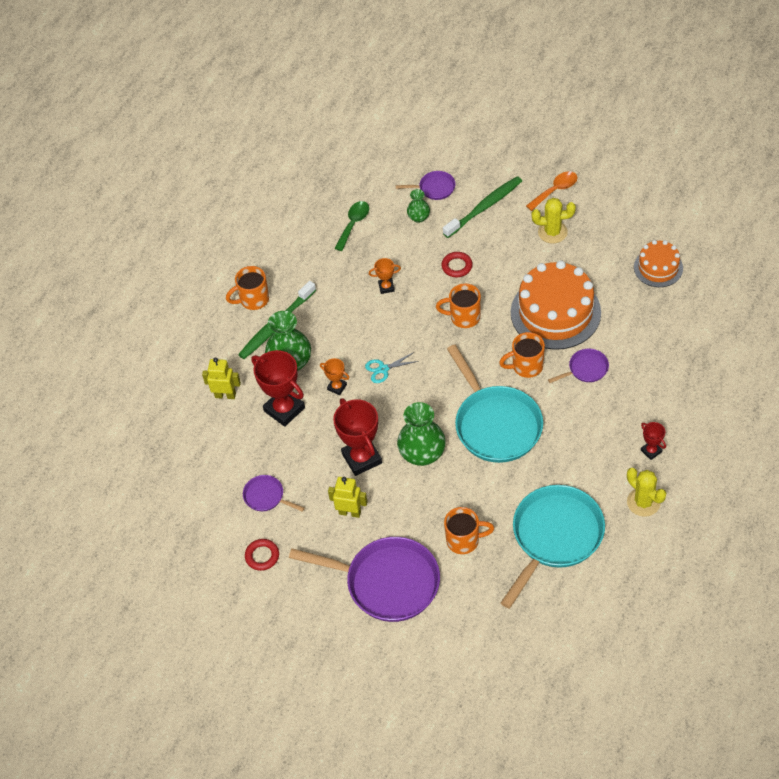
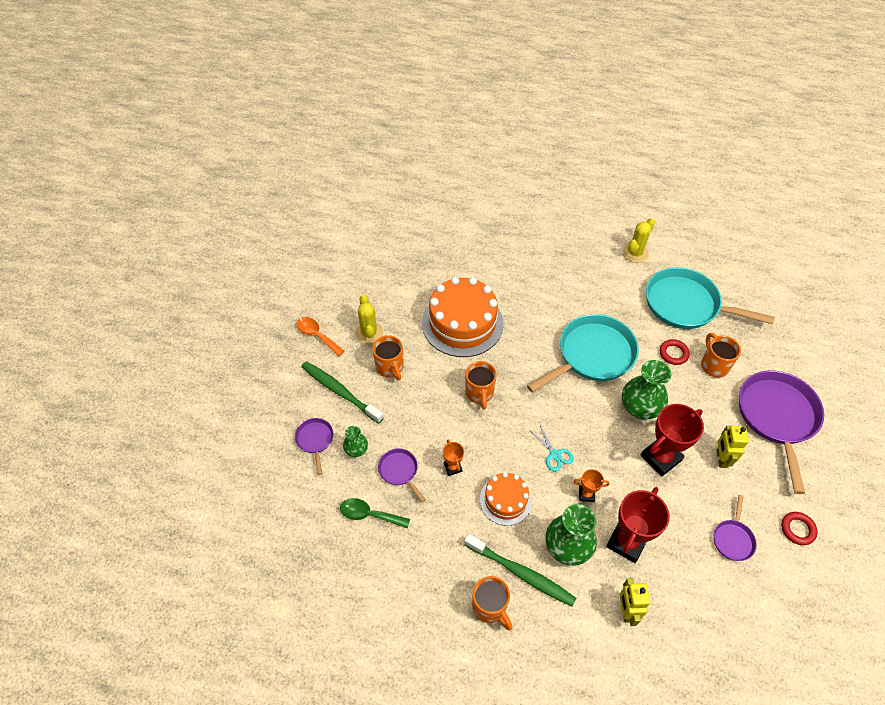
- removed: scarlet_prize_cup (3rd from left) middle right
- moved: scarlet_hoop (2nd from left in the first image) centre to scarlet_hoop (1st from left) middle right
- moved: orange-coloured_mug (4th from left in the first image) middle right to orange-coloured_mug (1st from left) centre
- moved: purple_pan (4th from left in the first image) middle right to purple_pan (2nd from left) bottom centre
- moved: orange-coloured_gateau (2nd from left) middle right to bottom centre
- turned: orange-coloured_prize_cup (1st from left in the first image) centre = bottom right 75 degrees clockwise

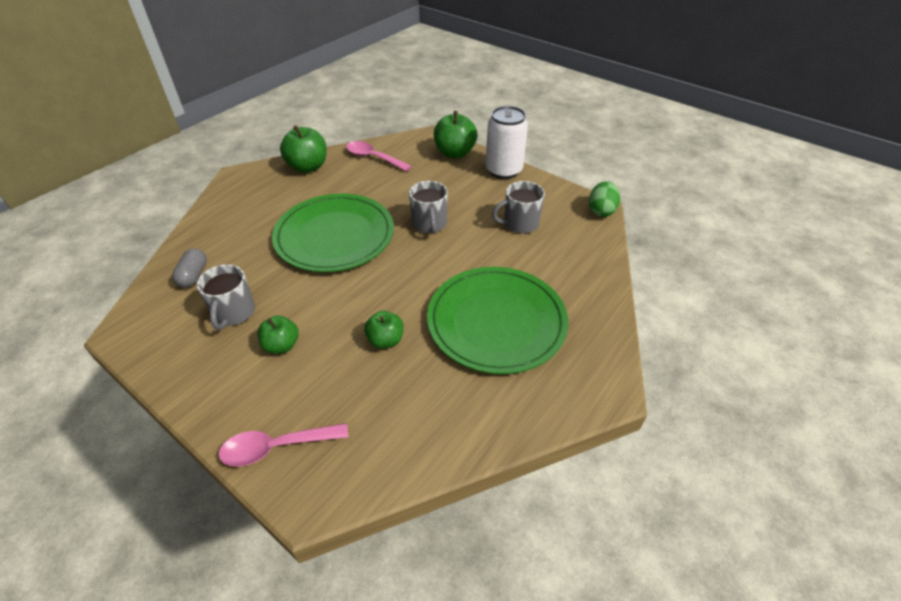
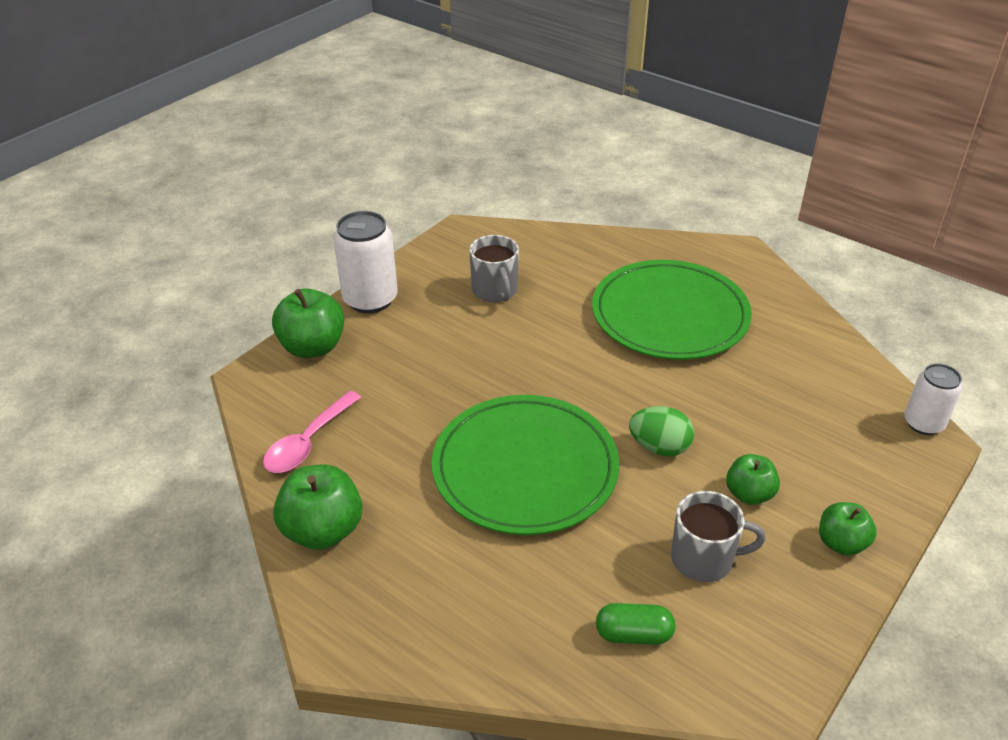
- removed: rosy_teaspoon (1st from left) bottom left
- removed: ash-grey_mug (2nd from left) centre
- added: snow-white_tin (2nd from left) middle right
- moved: leaf-green_apple_fruit (3rd from left in the first image) centre to leaf-green_apple_fruit (4th from left) bottom right
- moved: leaf-green_egg_shape top right to centre
- recoloured: ash-grey_capsule middle left to leaf-green_capsule bottom centre

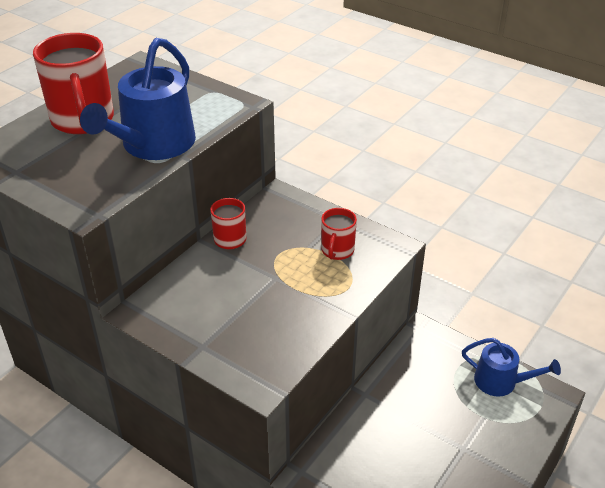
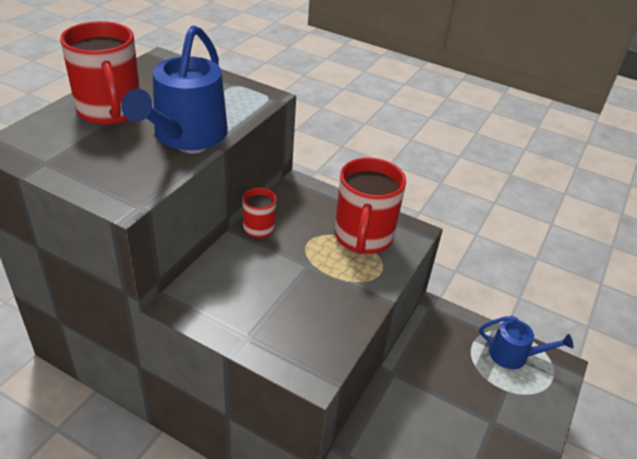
- resized: scarlet_mug (3rd from left) centre = centre x1.89

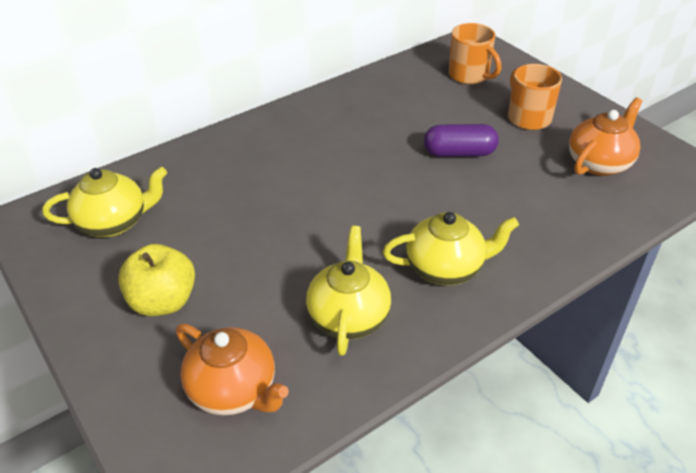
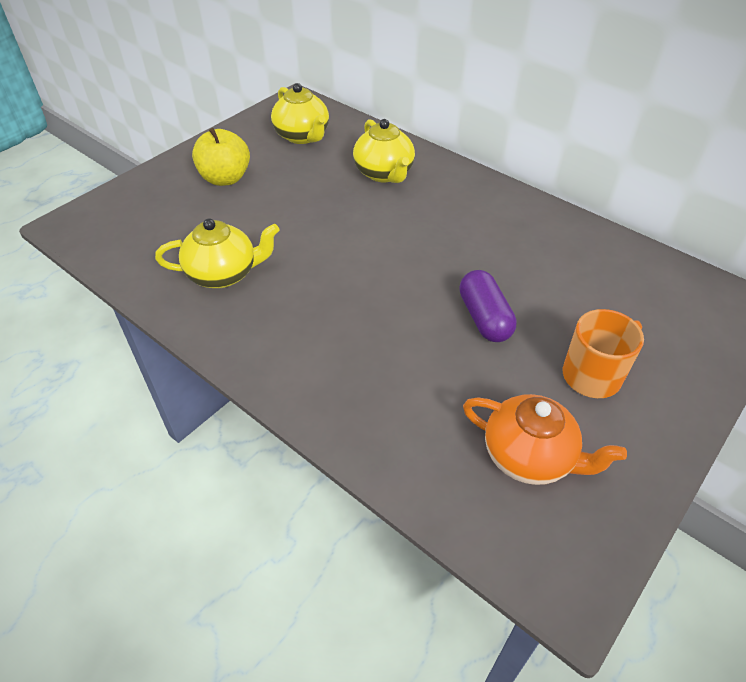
- removed: orange-coloured_china_teapot (1st from left) bottom centre
- removed: orange-coloured_mug (1st from left) top right
- moved: yellow_china_teapot (3rd from left) centre to top centre

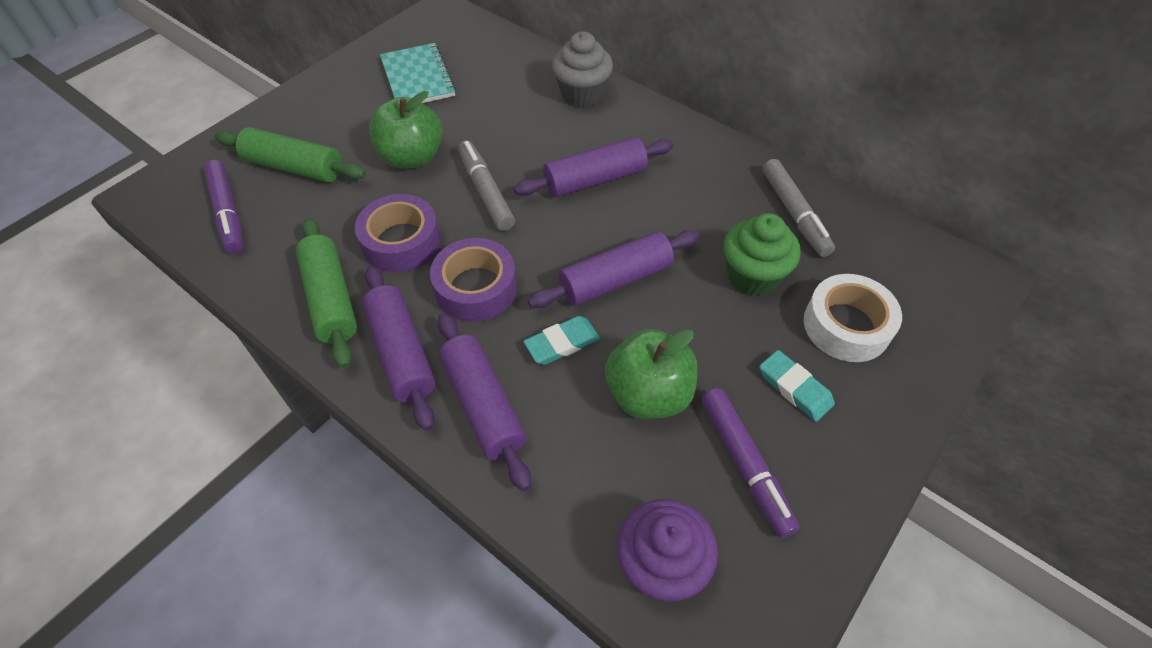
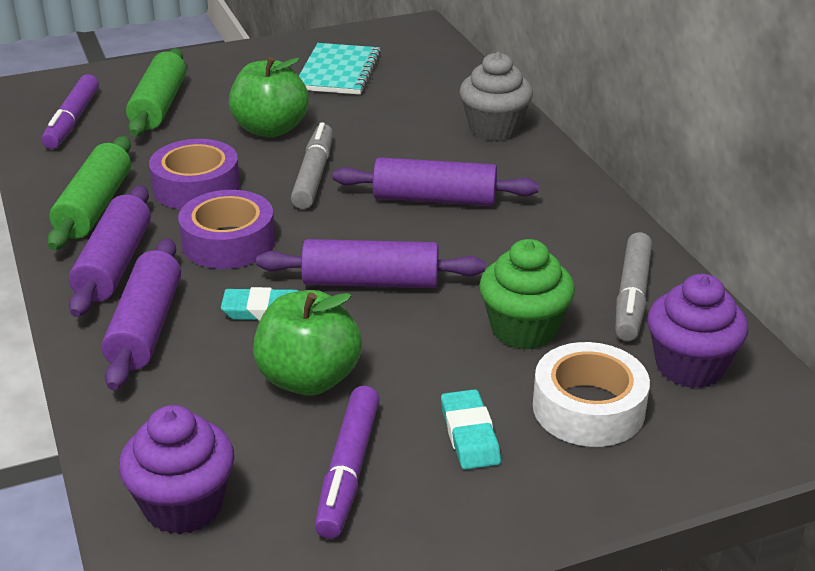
- added: purple_cupcake (2nd from left) middle right
- turned: leaf-green_dough_roller (1st from left in the first image) top left = top left 45 degrees clockwise

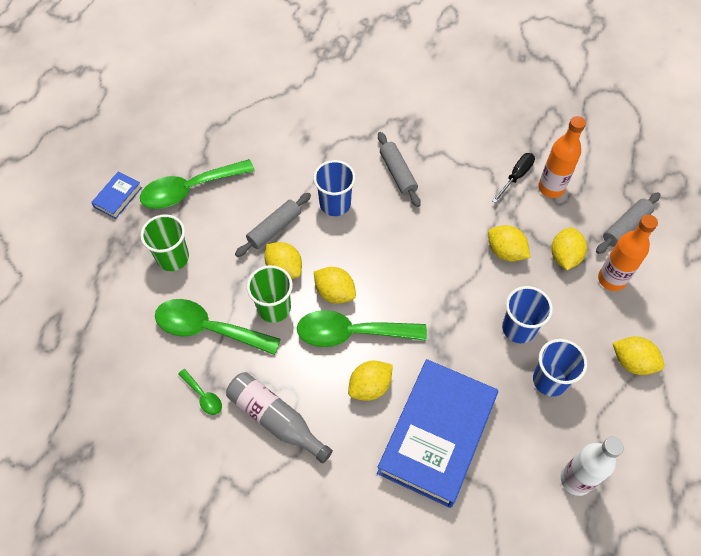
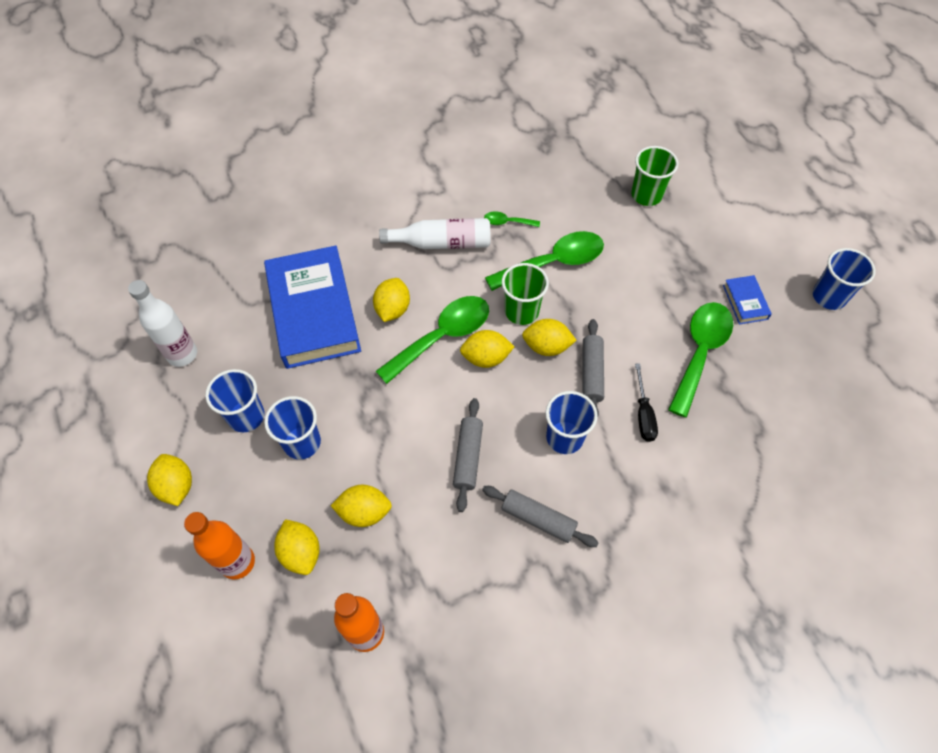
- added: cobalt_beaker (4th from left) middle right
- moved: leaf-green_beaker (1st from left in the first image) middle left to leaf-green_beaker (2nd from left) top right
- moved: black_screwdriver top right to middle right
- moved: ash-grey_dough_roller (3rd from left in the first image) middle right to ash-grey_dough_roller (1st from left) centre
- recoloured: ash-grey_drink_bottle bottom centre to snow-white_drink_bottle (2nd from left) top centre
- turned: yellow_citrus_fruit (6th from left in the first image) middle right = middle left 75 degrees clockwise

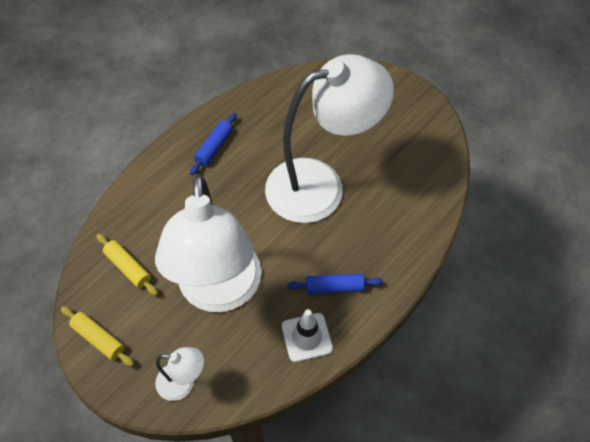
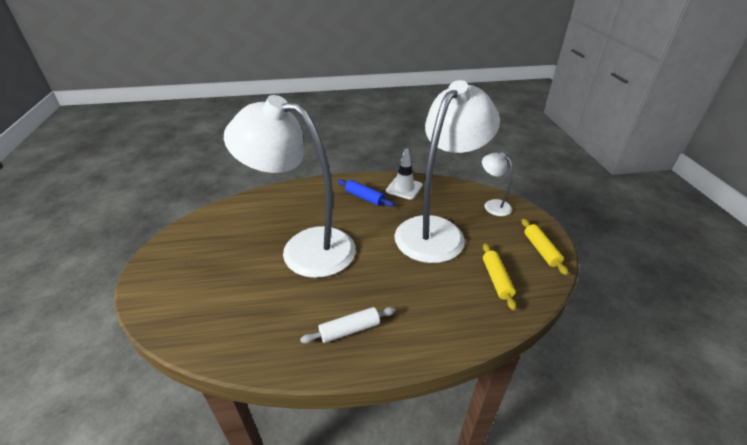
- recoloured: cobalt_dough_roller (1st from left) top centre to snow-white_dough_roller bottom centre

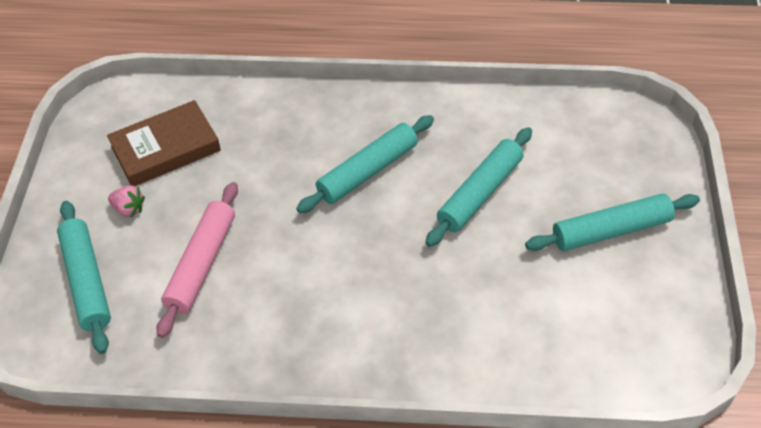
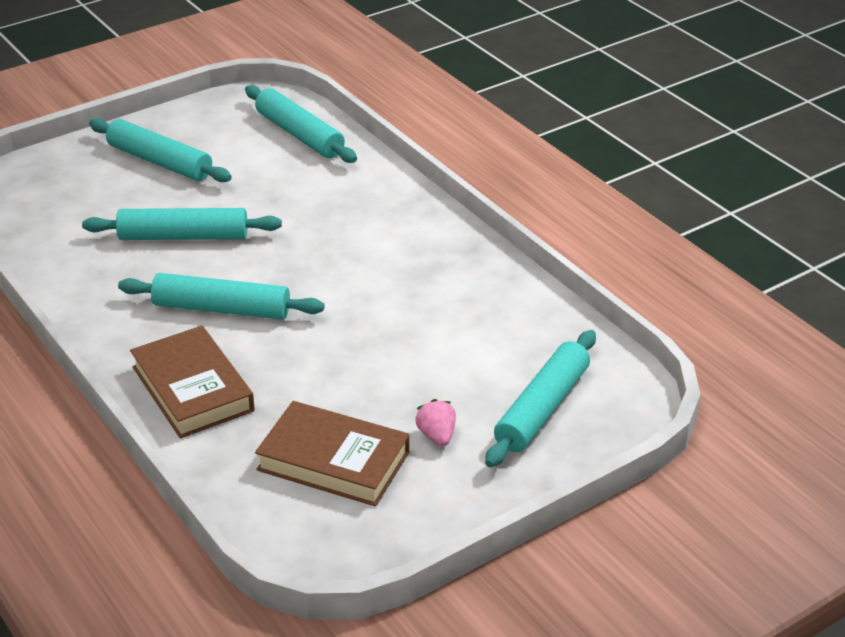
- removed: rosy_dough_roller middle left
- added: brown_hardback (1st from left) middle left
- added: teal_dough_roller (4th from left) top centre

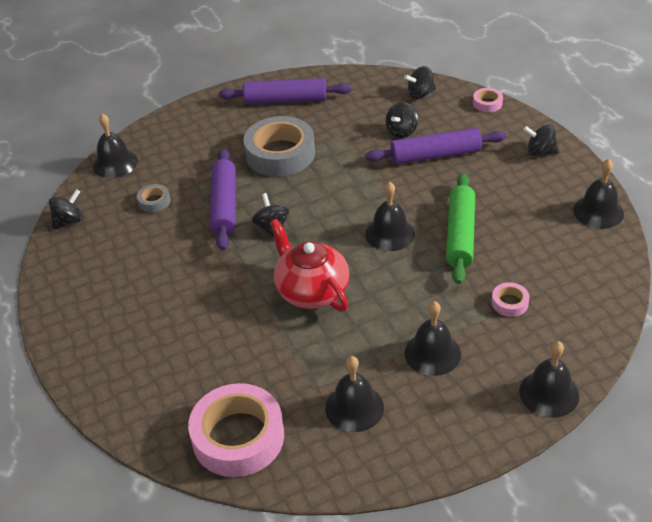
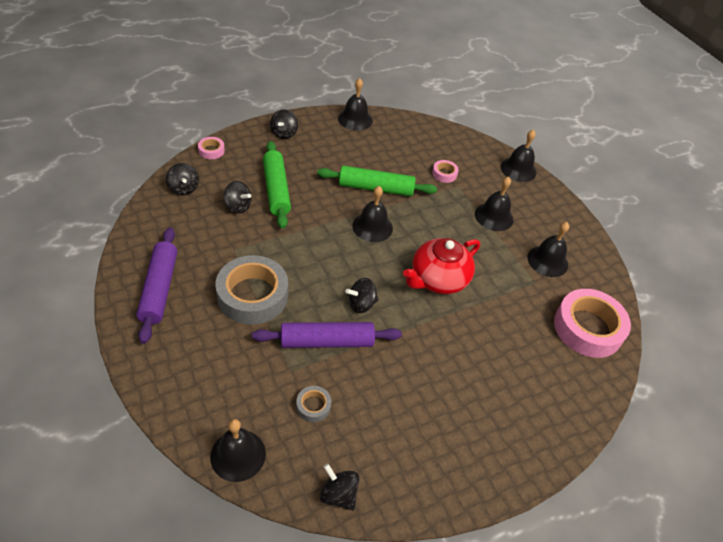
- recoloured: purple_dough_roller (3rd from left) top right to leaf-green_dough_roller (1st from left) centre

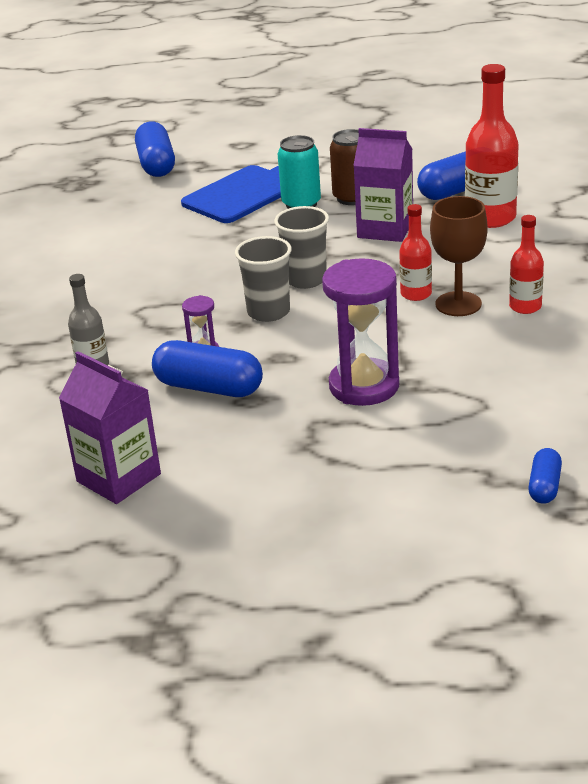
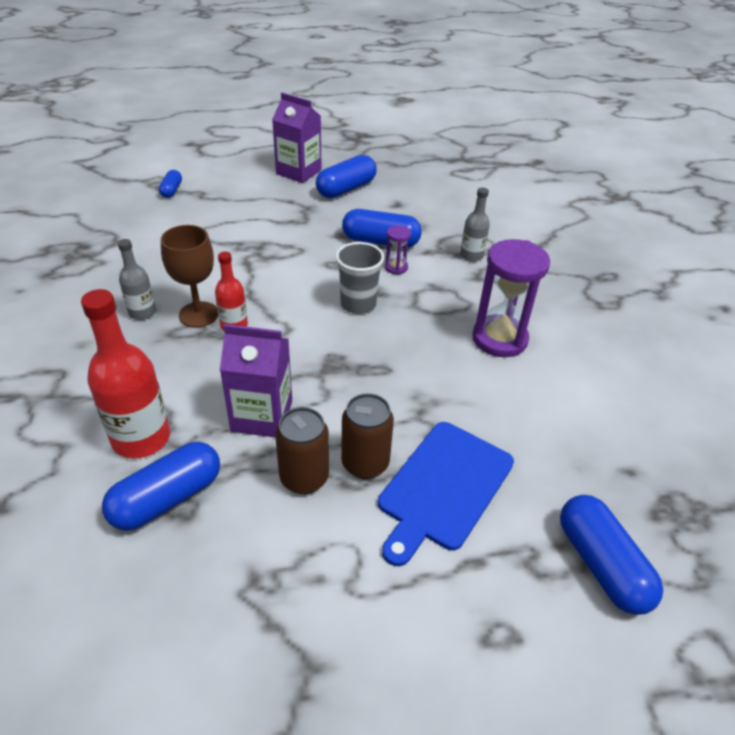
- removed: ash-grey_beaker (2nd from left) top centre
- added: cobalt_capsule (3rd from left) top centre
- moved: purple_milk_carton (1st from left in the first image) middle left to purple_milk_carton (2nd from left) top centre
- moved: purple_sandglass (2nd from left) centre to middle right
- recoloured: teal_tin top centre to brown_tin (2nd from left) centre
- recoloured: scarlet_drink_bottle (3rd from left) middle right to ash-grey_drink_bottle (1st from left) middle left

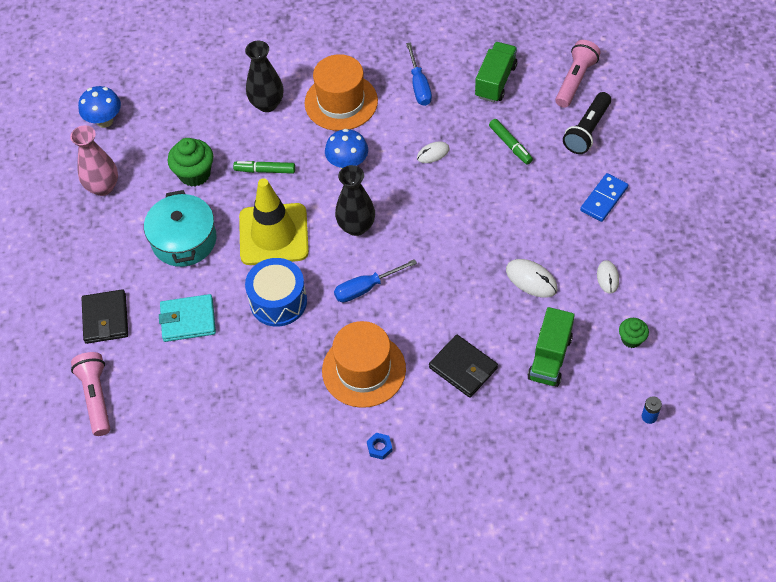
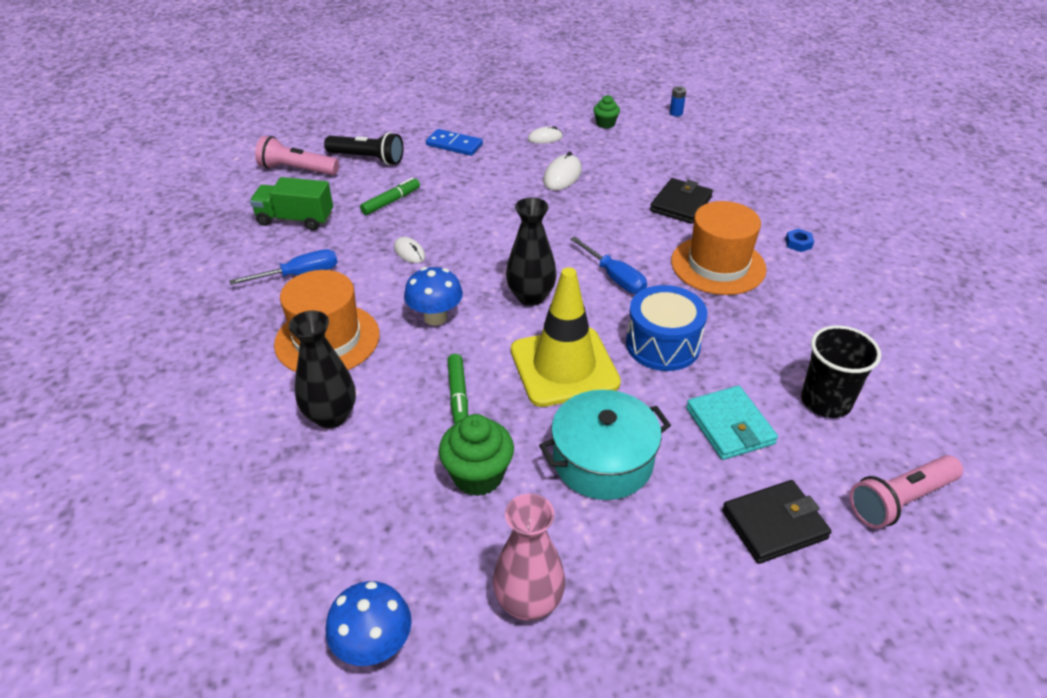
- removed: leaf-green_truck (2nd from left) middle right
- added: black_beaker middle right

